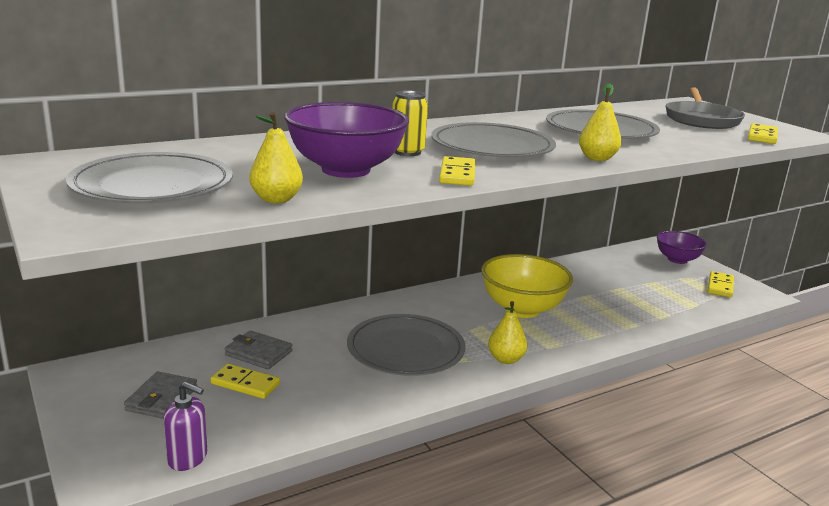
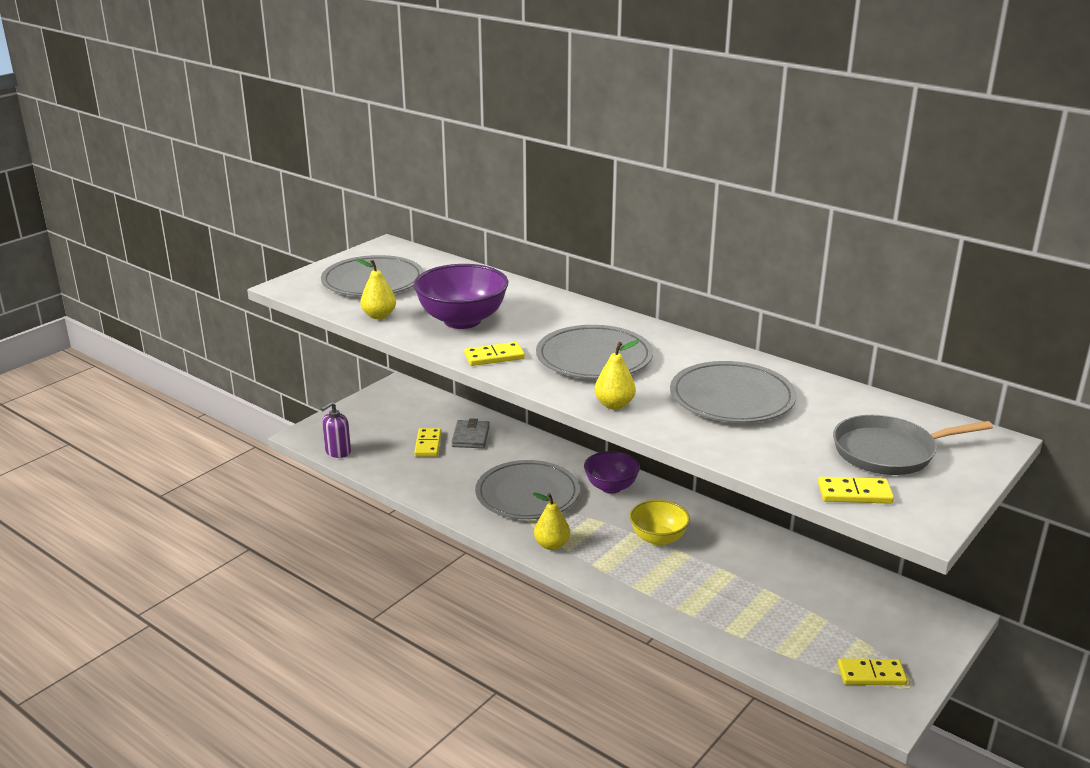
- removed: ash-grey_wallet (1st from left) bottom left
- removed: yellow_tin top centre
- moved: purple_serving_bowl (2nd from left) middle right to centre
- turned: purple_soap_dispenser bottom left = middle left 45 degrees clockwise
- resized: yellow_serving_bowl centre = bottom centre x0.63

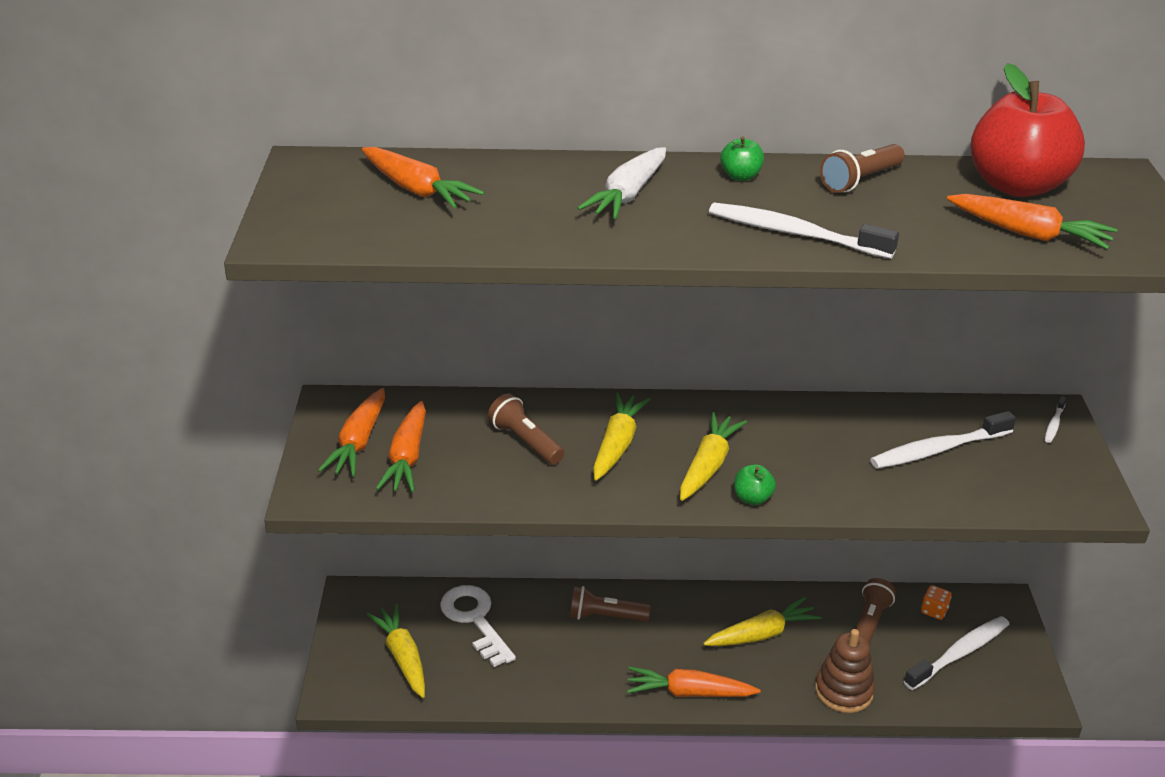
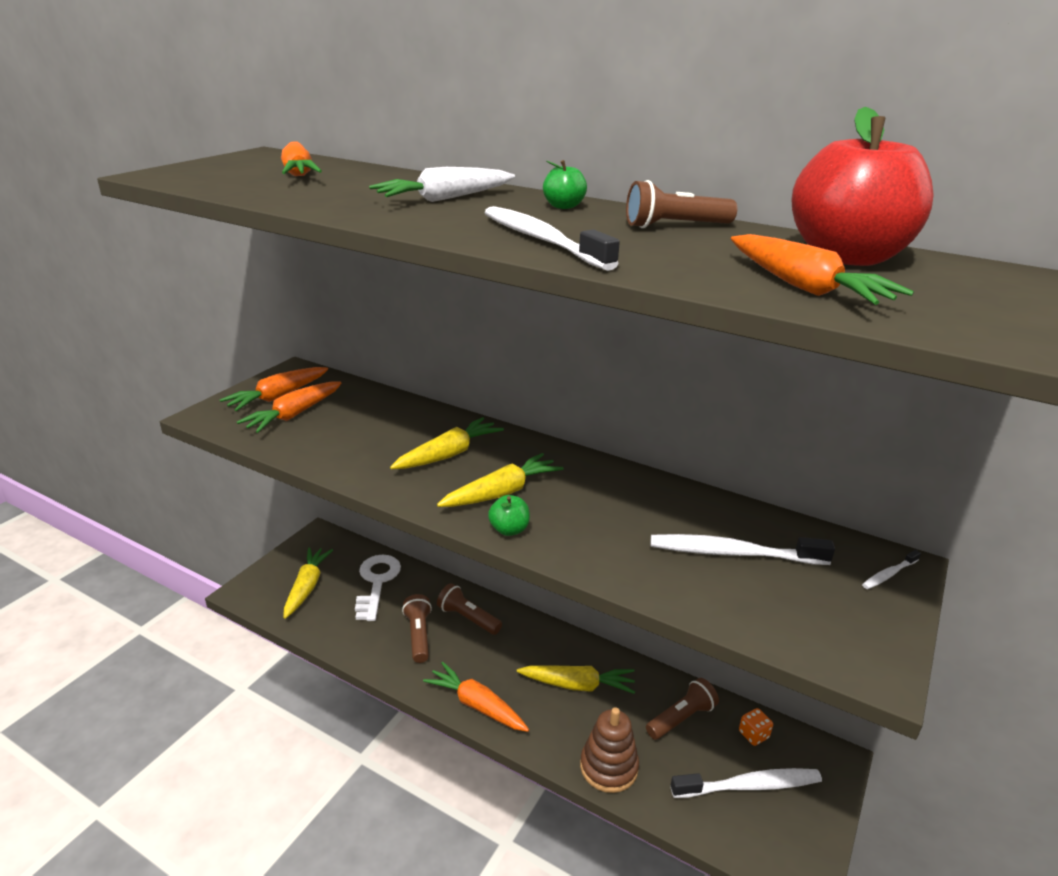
- moved: brown_flashlight (1st from left) centre to bottom centre

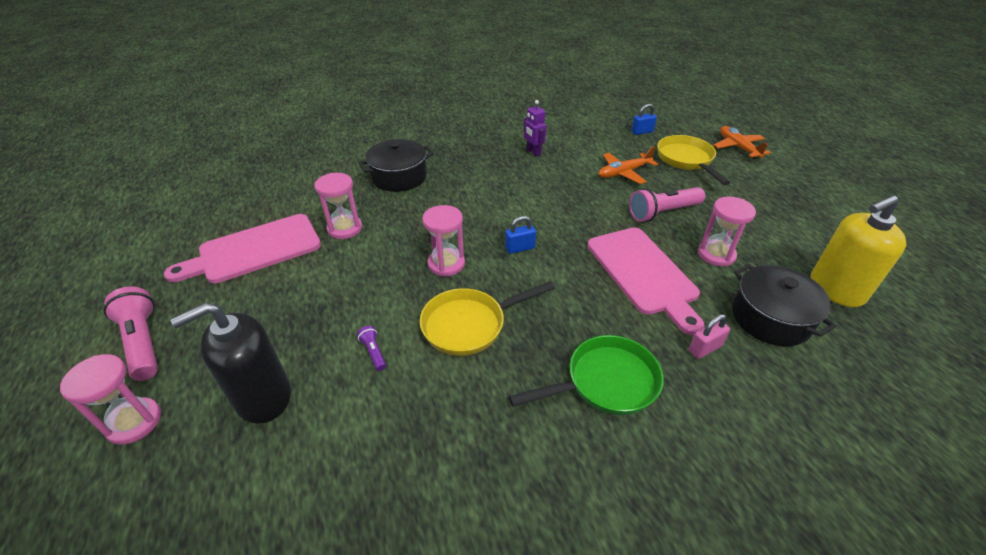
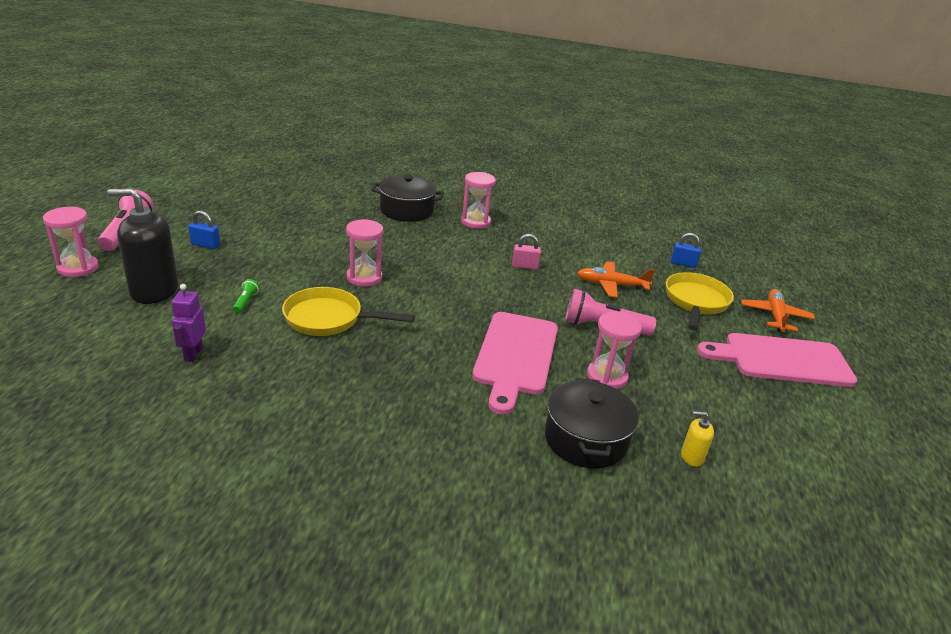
- removed: leaf-green_pan bottom centre
- moved: rosy_chopping_board (1st from left in the first image) middle left to rosy_chopping_board (2nd from left) middle right
- moved: rosy_sandglass (2nd from left in the first image) centre to rosy_sandglass (3rd from left) top centre
- moved: cobalt_padlock (1st from left) centre to middle left
- moved: purple_toy_robot top centre to middle left
- moved: rosy_padlock middle right to centre
- recoloured: purple_flashlight centre to leaf-green_flashlight middle left
- resized: yellow_soap_dispenser middle right = bottom right x0.44

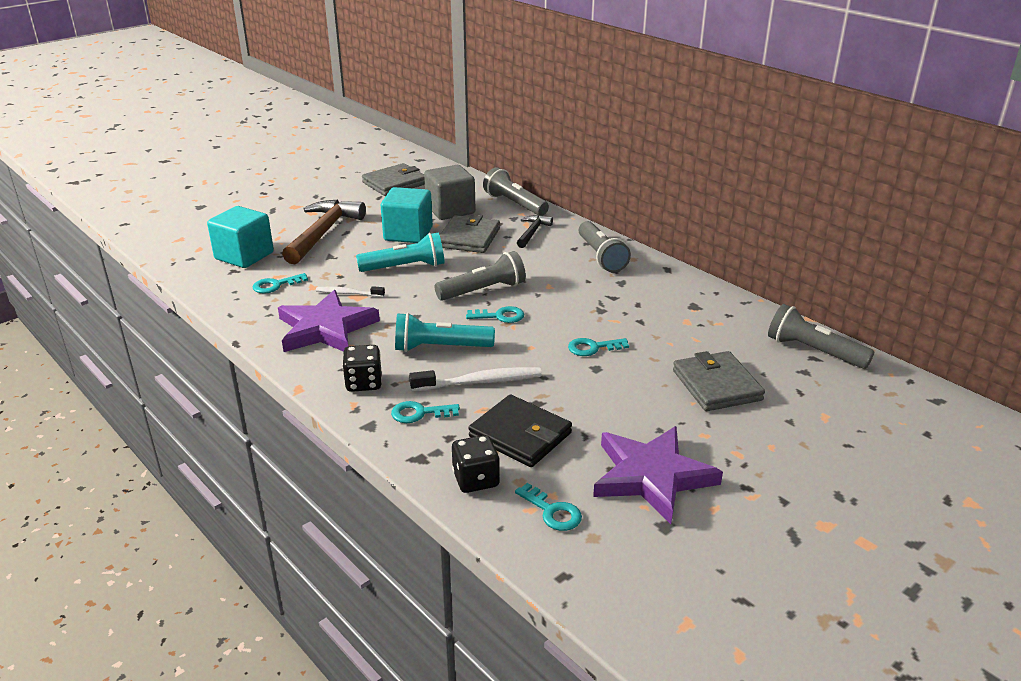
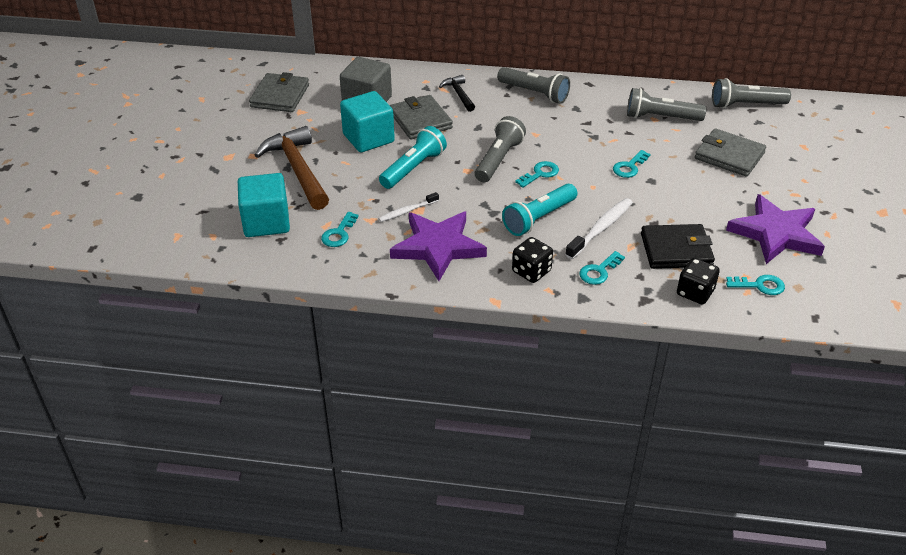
- moved: ash-grey_flashlight (2nd from left in the first image) top centre to ash-grey_flashlight (3rd from left) top right

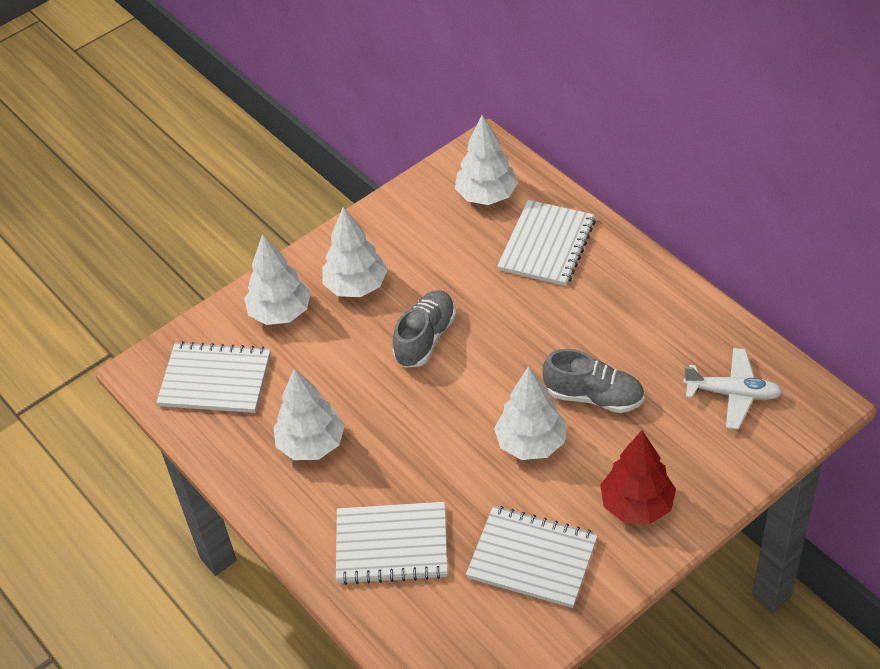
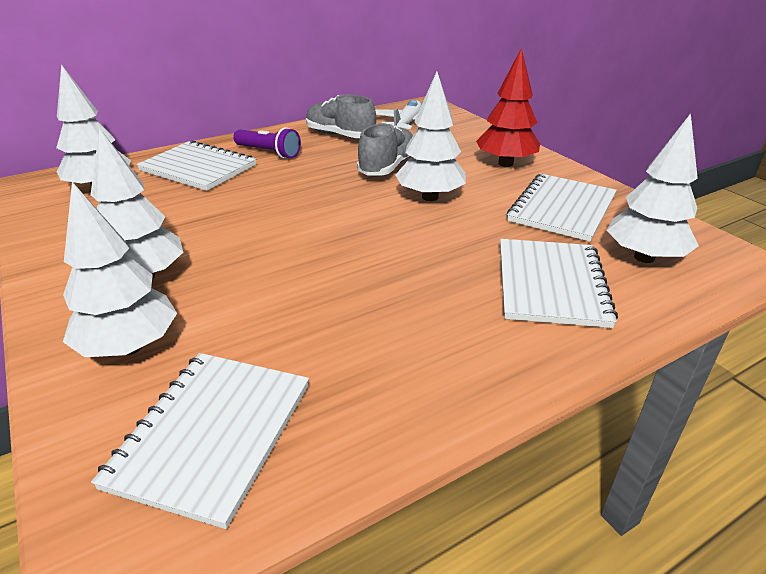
- added: purple_flashlight top centre
- moved: snow-white_toy_tree (2nd from left in the first image) centre to snow-white_toy_tree (5th from left) top right
- moved: ash-grey_lace-up_shoe (1st from left) centre to top centre

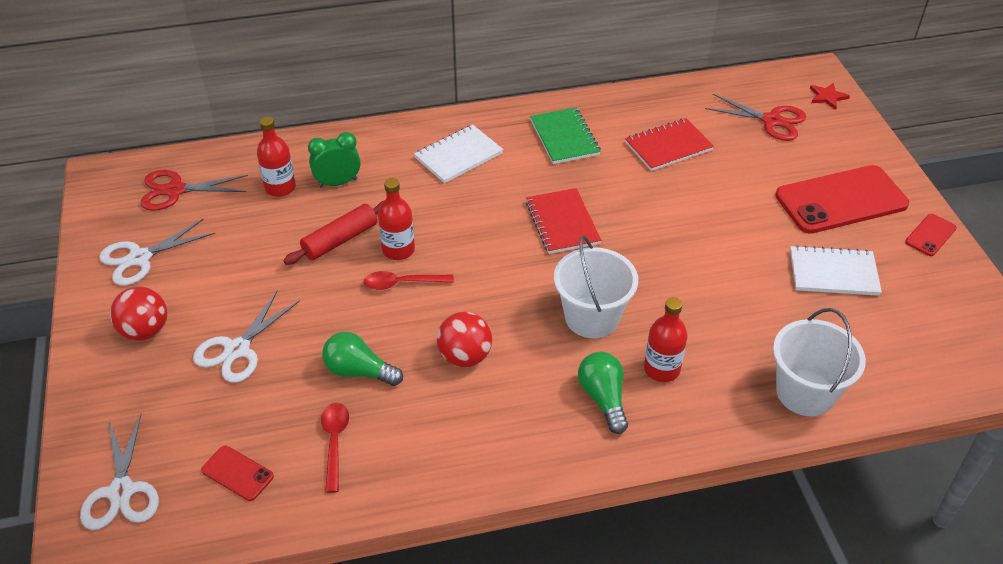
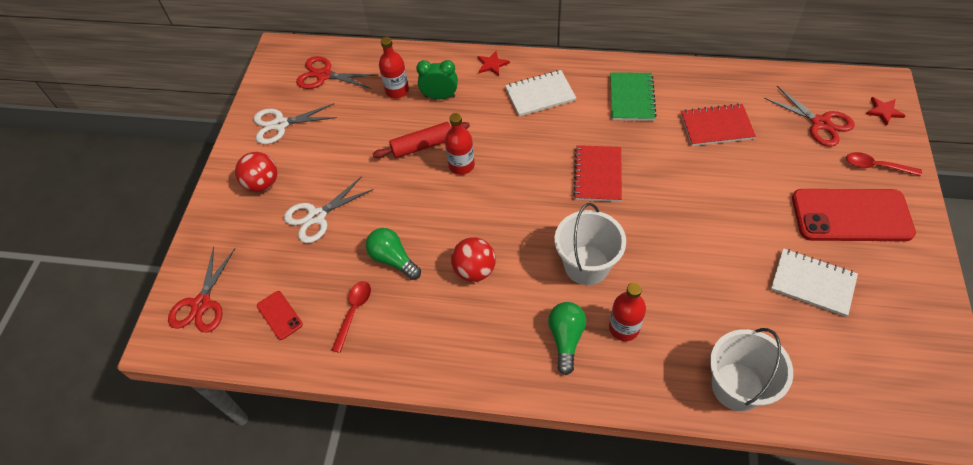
- removed: scarlet_mobile_phone (3rd from left) middle right
- added: scarlet_star_shape (1st from left) top centre
- moved: scarlet_teaspoon (2nd from left) centre to middle right
- recoloured: snow-white_scissors (1st from left) bottom left to scarlet_scissors (1st from left) middle left

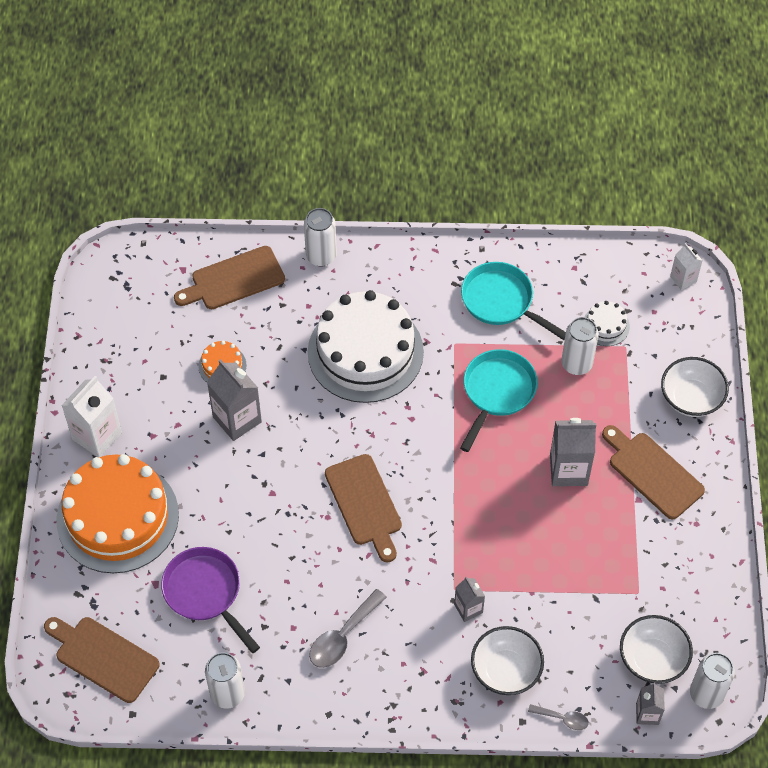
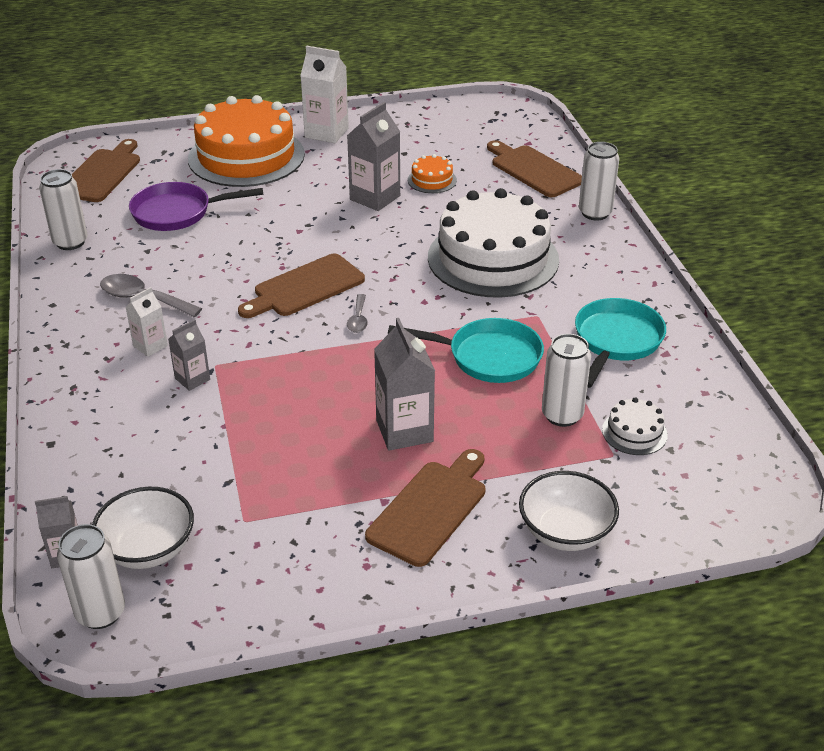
- removed: snow-white_serving_bowl (1st from left) bottom centre
- moved: ash-grey_teaspoon (2nd from left) bottom right to centre
- moved: snow-white_milk_carton (2nd from left in the first image) middle right to snow-white_milk_carton (1st from left) middle left
- turned: purple_pan bottom left = top left 135 degrees counterclockwise

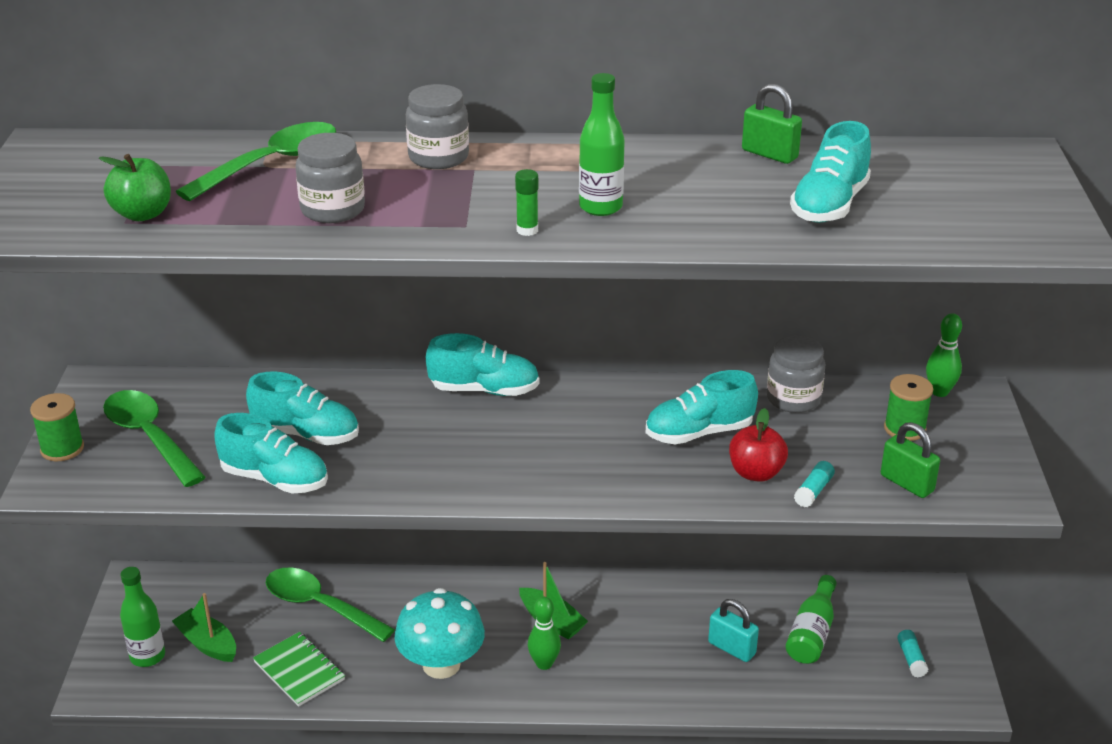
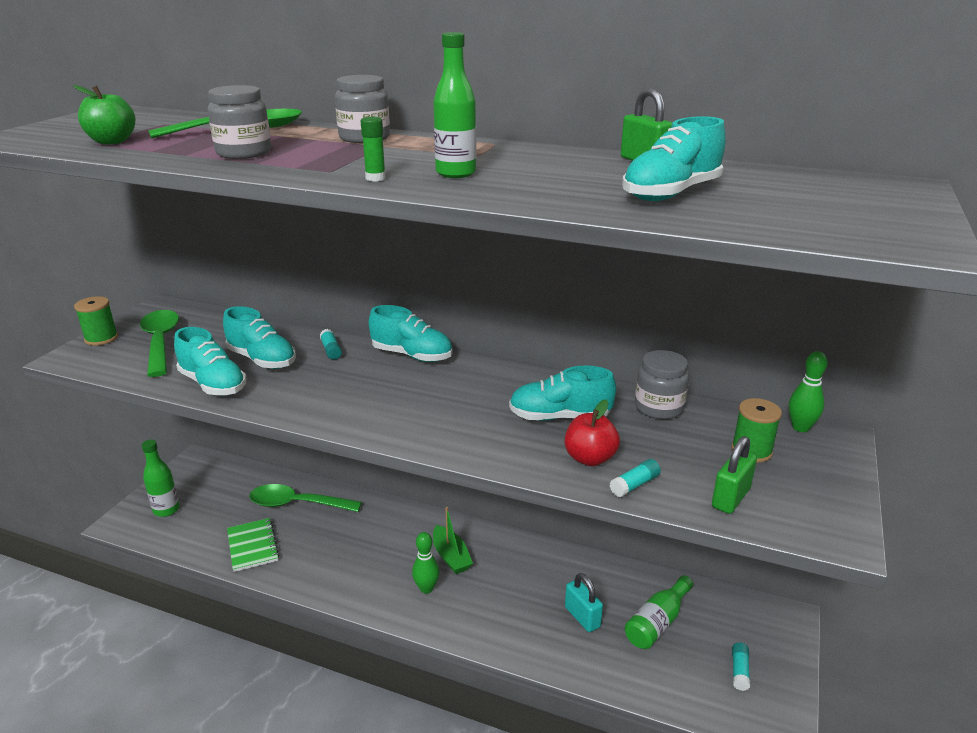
- removed: leaf-green_sailboat (1st from left) bottom left
- removed: teal_toadstool bottom centre
- added: teal_glue (1st from left) centre
- turned: leaf-green_teaspoon (3rd from left) bottom left = bottom left 45 degrees counterclockwise
- turned: leaf-green_padlock (2nd from left) middle right = middle right 60 degrees clockwise

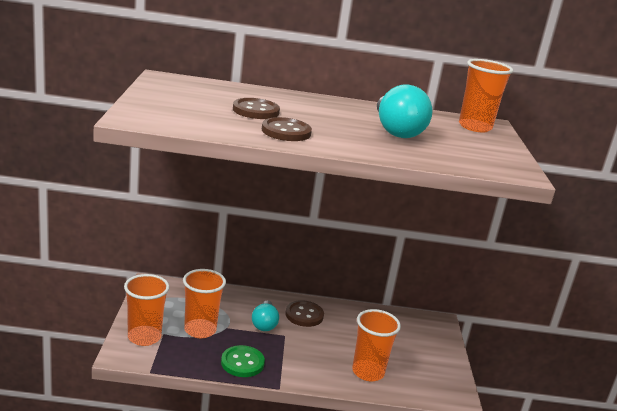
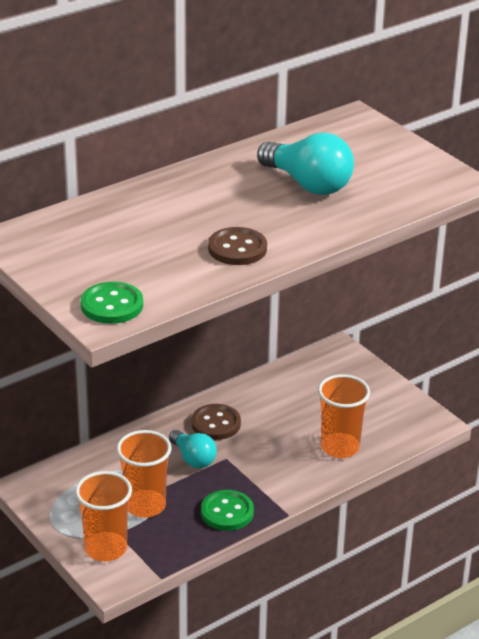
- removed: brown_button (1st from left) top centre
- removed: orange-coloured_beaker (4th from left) top right
- added: leaf-green_button (1st from left) middle left

